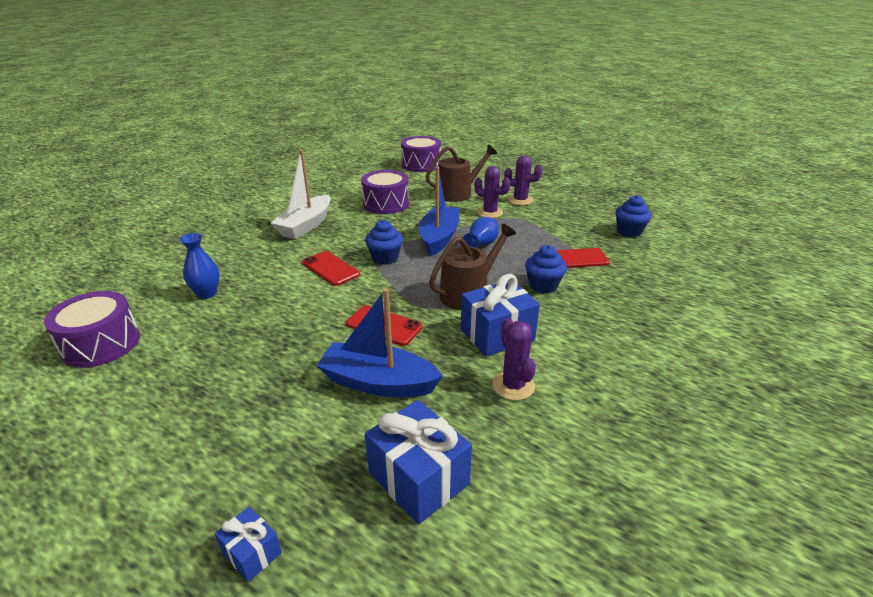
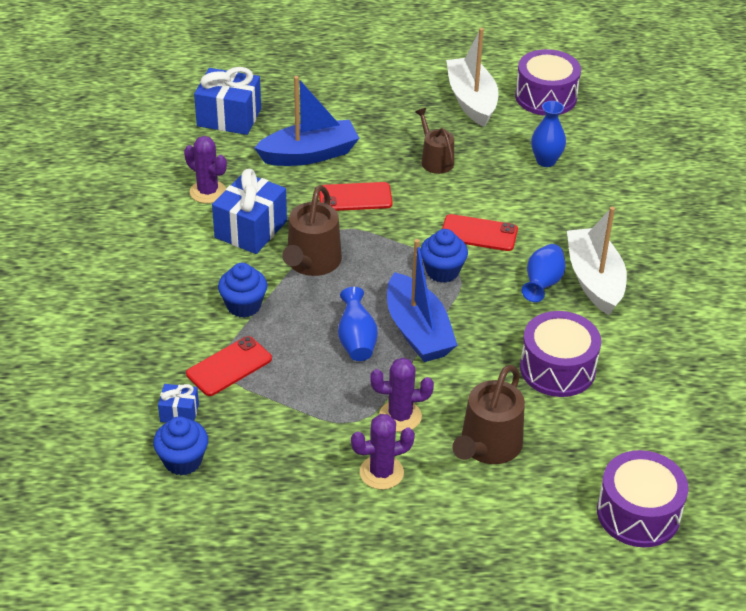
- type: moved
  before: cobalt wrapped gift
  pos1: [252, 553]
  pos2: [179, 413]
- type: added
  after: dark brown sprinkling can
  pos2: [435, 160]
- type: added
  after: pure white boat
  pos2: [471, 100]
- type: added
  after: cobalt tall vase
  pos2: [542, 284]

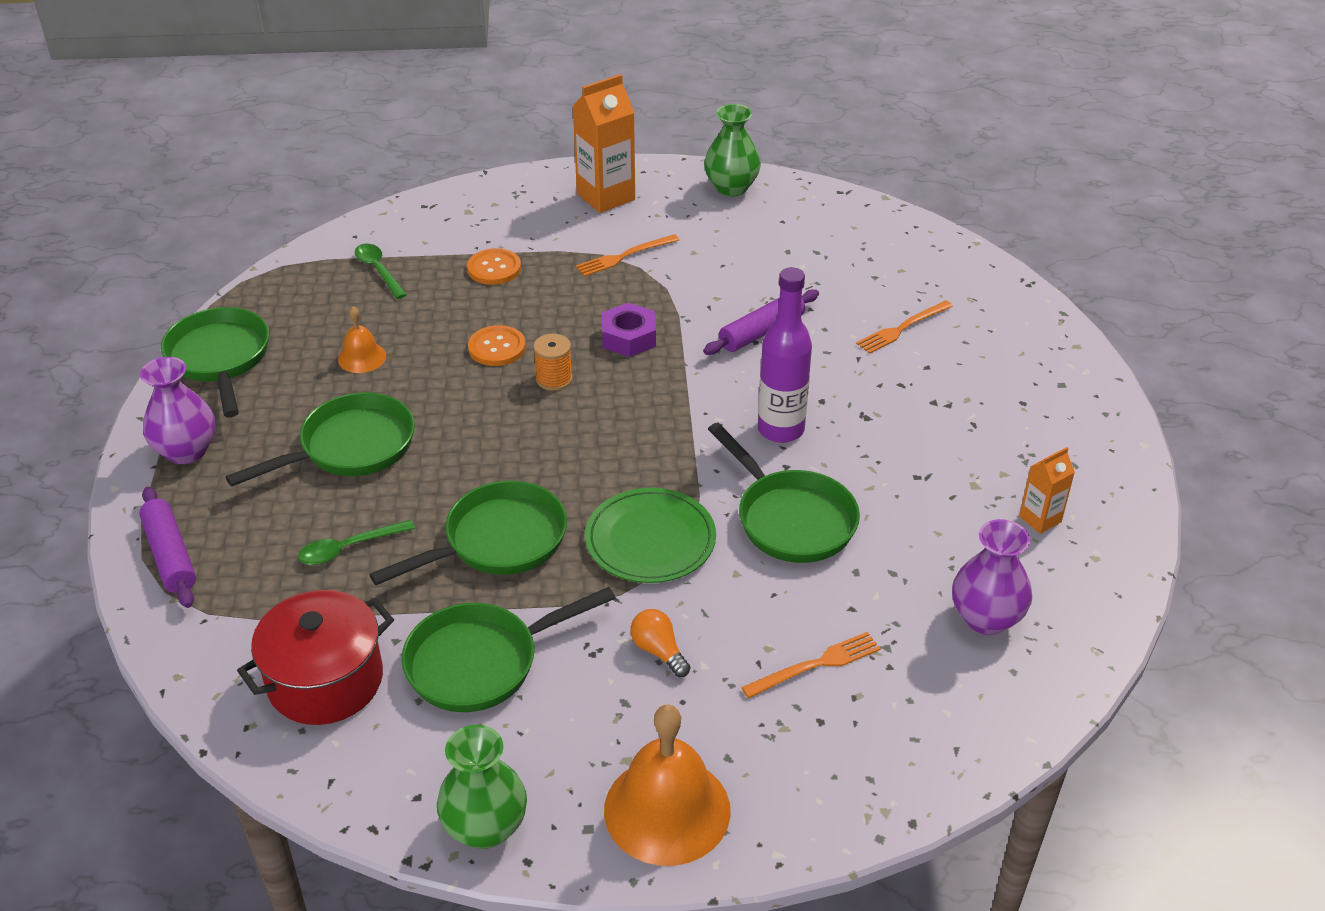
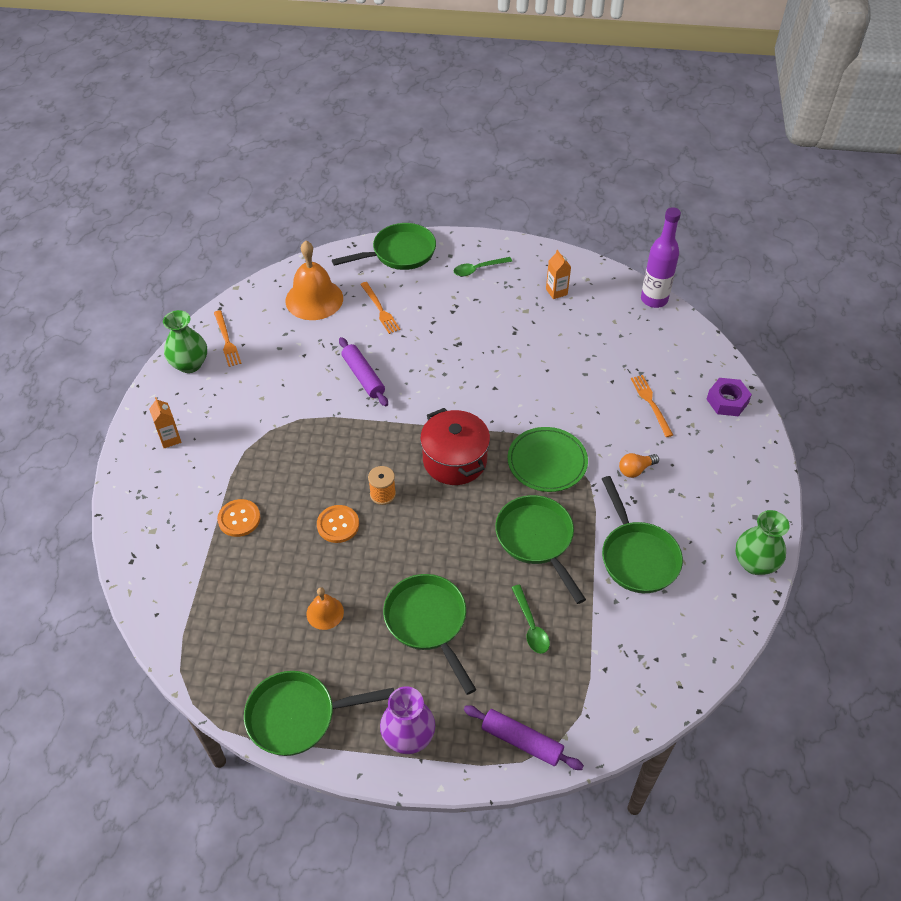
- type: resized
  before: bright orange milk carton
  pos1: [606, 197]
  pos2: [170, 439]
  scale: 0.54
- type: moved
  before: bright orange fork
  pos1: [624, 256]
  pos2: [227, 340]
- type: moved
  before: bright orange bell
  pos1: [667, 810]
  pos2: [314, 299]
- type: moved
  before: emerald skillet
  pos1: [791, 519]
  pos2: [399, 253]
- type: moved
  before: red cooking pot
  pos1: [325, 681]
  pos2: [454, 460]
- type: moved
  before: emerald tablespoon
  pos1: [378, 270]
  pos2: [478, 269]
- type: turned
  before: purple pastry roller
  pos1: [170, 555]
  pos2: [521, 741]
  turn: 45
- type: moved
  before: purple drink bottle
  pos1: [780, 429]
  pos2: [654, 299]
- type: moved
  before: purple nut
  pos1: [629, 337]
  pos2: [727, 401]
- type: removed
  before: purple tall vase
  pos1: [986, 618]

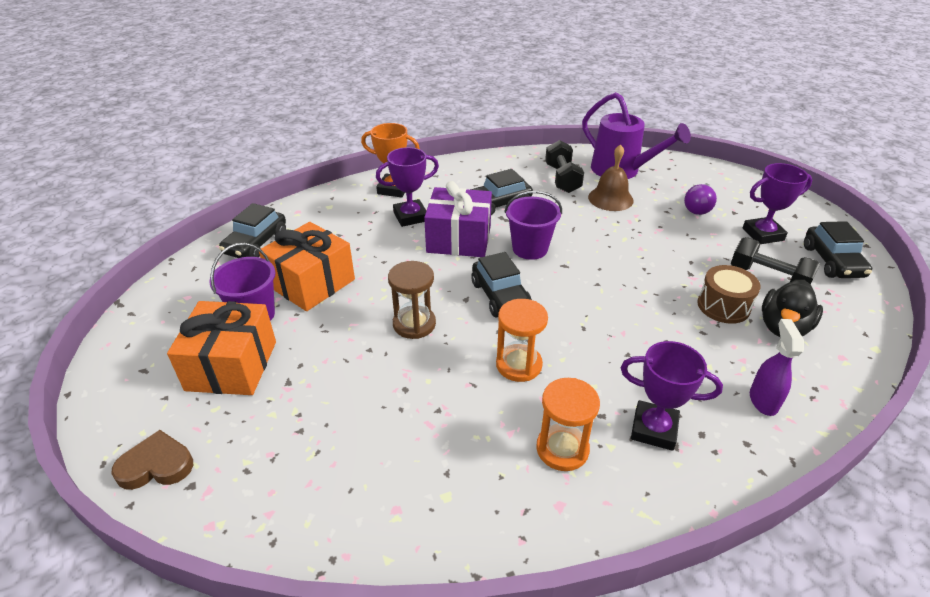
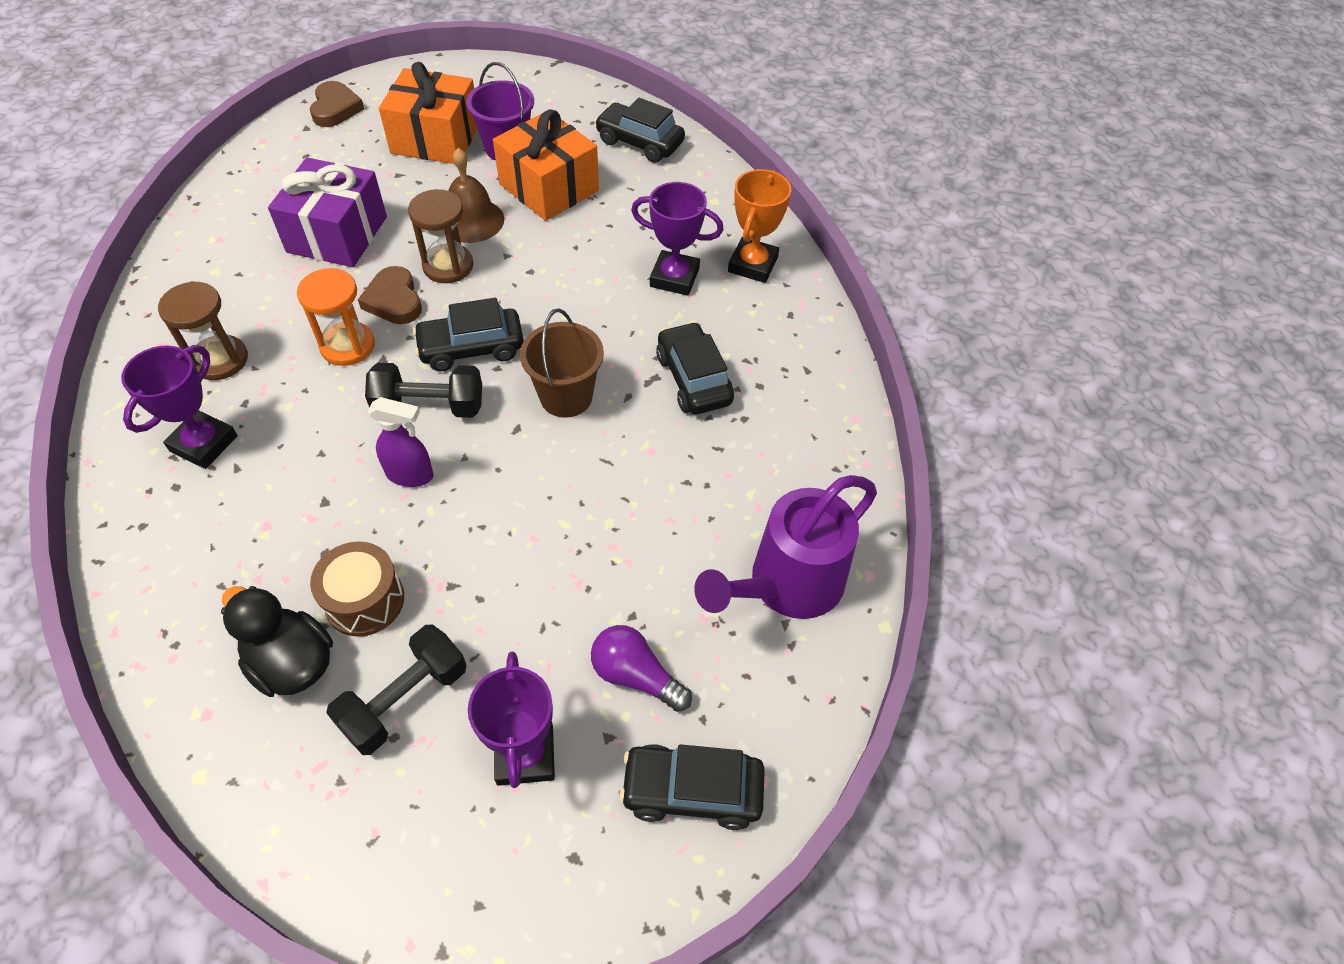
- type: recoloured
  before: bright orange hourglass
  after: dark brown hourglass
  pos1: [562, 449]
  pos2: [220, 360]
- type: moved
  before: purple wrapped gift
  pos1: [459, 239]
  pos2: [337, 234]
- type: added
  after: dark brown heart shape
  pos2: [394, 300]
- type: moved
  before: jet-black hand weight
  pos1: [562, 179]
  pos2: [429, 406]
- type: moved
  before: purple spray cleaner
  pos1: [763, 400]
  pos2: [410, 475]
- type: moved
  before: dark brown bell
  pos1: [610, 198]
  pos2: [471, 220]
- type: recoloured
  before: purple bucket
  after: dark brown bucket
  pos1: [530, 249]
  pos2: [566, 396]
- type: moved
  before: jet-black toy car
  pos1: [832, 261]
  pos2: [692, 790]
- type: turned
  before: purple trophy
  pos1: [410, 216]
  pos2: [674, 278]
  turn: -60

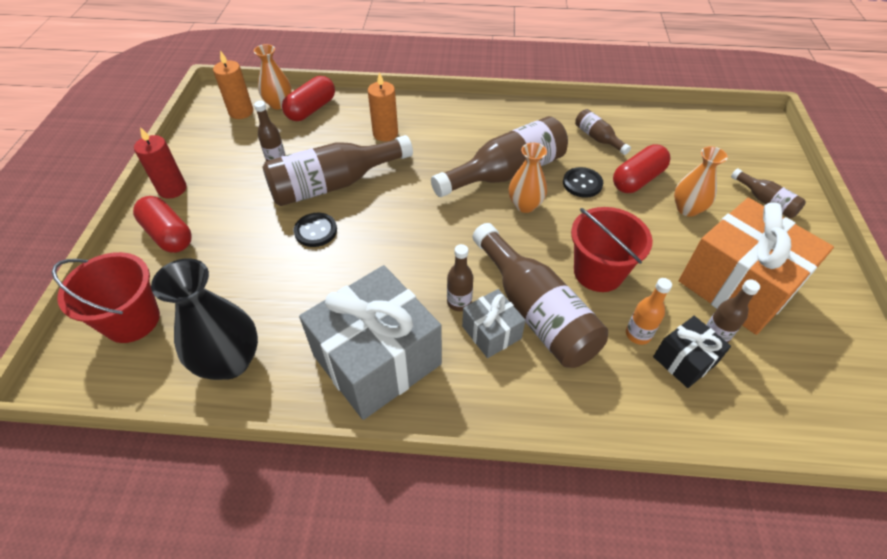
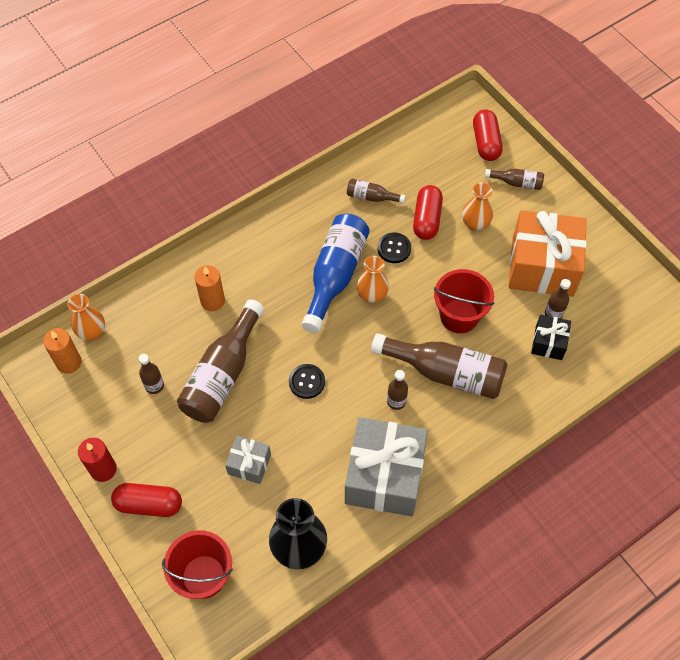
- type: moved
  before: gray wrapped gift
  pos1: [491, 332]
  pos2: [249, 464]
- type: moved
  before: jet-black button
  pos1: [316, 231]
  pos2: [307, 382]
- type: recoloured
  before: dark brown drink bottle
  after: cobalt drink bottle
  pos1: [506, 173]
  pos2: [335, 275]
- type: moved
  before: red capsule
  pos1: [311, 109]
  pos2: [486, 142]
- type: removed
  before: bright orange drink bottle
  pos1: [638, 334]

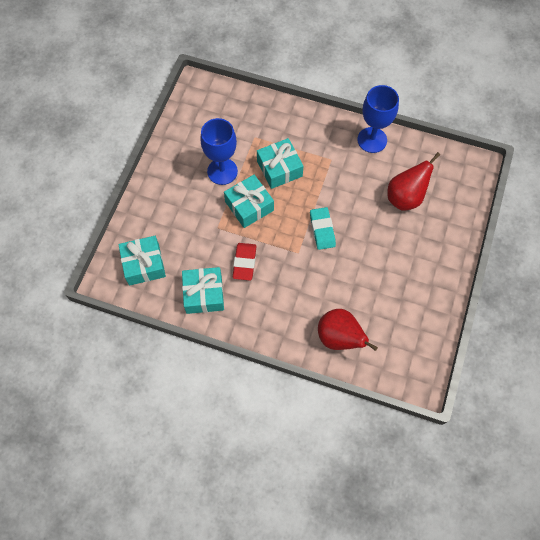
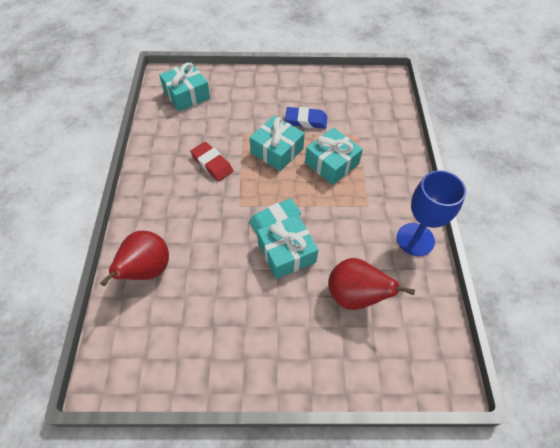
- type: turned
  before: red pencil eraser
  pos1: [244, 263]
  pos2: [212, 164]
  turn: 60
- type: moved
  before: turquoise wrapped gift
  pos1: [204, 294]
  pos2: [286, 252]
- type: replaced
  before: cobalt wine glass
  after: cobalt pencil eraser
  pos1: [222, 171]
  pos2: [306, 120]

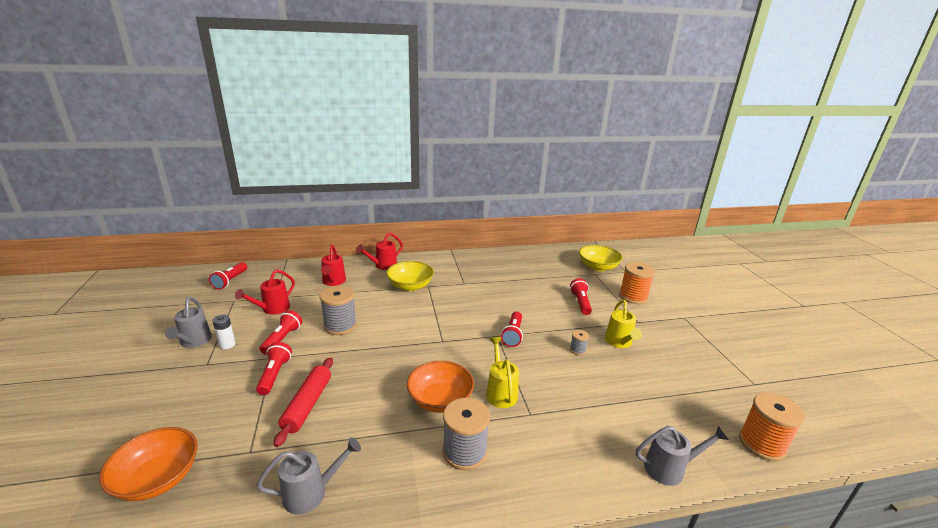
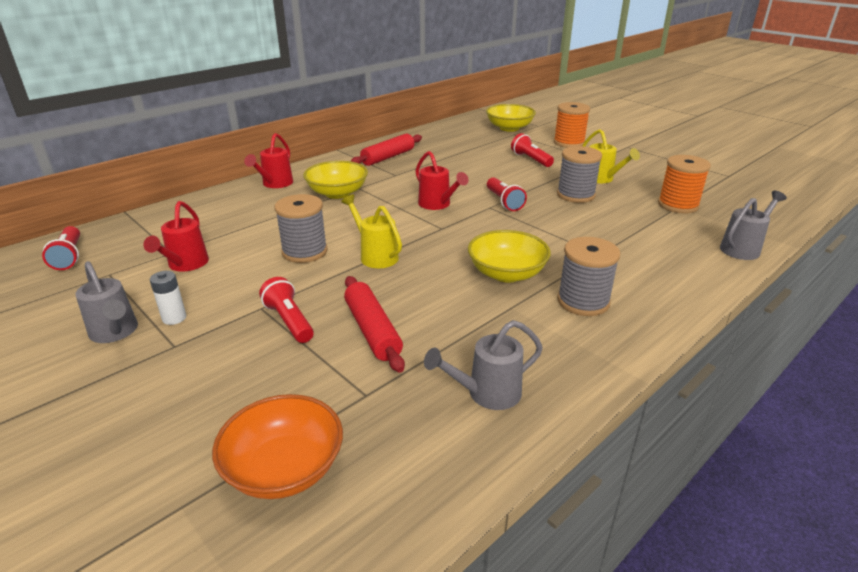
- type: moved
  before: bright yellow sprinkling can
  pos1: [500, 392]
  pos2: [375, 255]
- type: added
  after: red pastry roller
  pos2: [388, 157]
- type: moved
  before: red sprinkling can
  pos1: [333, 282]
  pos2: [437, 205]
- type: turned
  before: gray sprinkling can
  pos1: [311, 493]
  pos2: [486, 393]
  turn: -150
- type: recoloured
  before: bright orange bowl
  after: bright yellow bowl
  pos1: [440, 400]
  pos2: [506, 273]
- type: resized
  before: gray reel of thread
  pos1: [578, 350]
  pos2: [575, 195]
  scale: 2.05
- type: moved
  before: bright orange reel of thread
  pos1: [762, 444]
  pos2: [678, 205]
- type: removed
  before: red flashlight
  pos1: [282, 339]

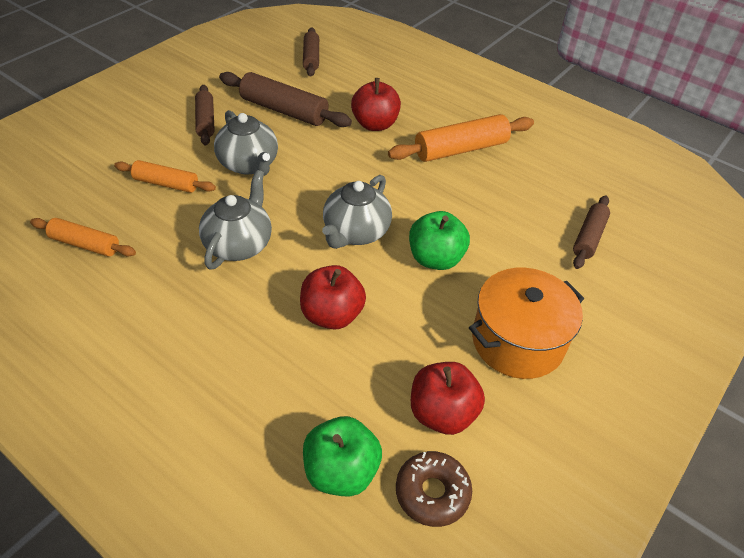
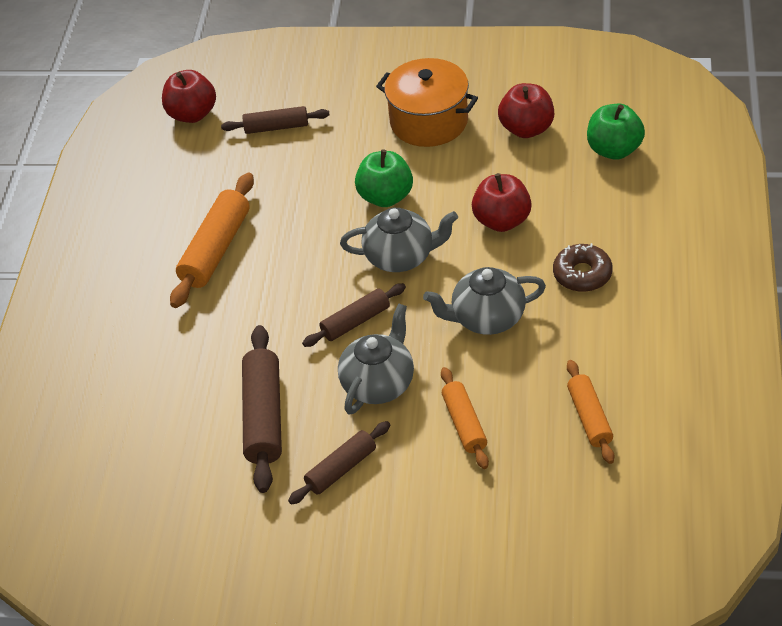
- type: moved
  before: red apple fruit
  pos1: [375, 124]
  pos2: [192, 114]
- type: turned
  before: bright orange pastry roller
  pos1: [461, 149]
  pos2: [216, 249]
  turn: 75
- type: moved
  before: dark brown pastry roller
  pos1: [311, 58]
  pos2: [355, 321]
- type: moved
  before: dark brown doughnut
  pos1: [432, 493]
  pos2: [582, 274]

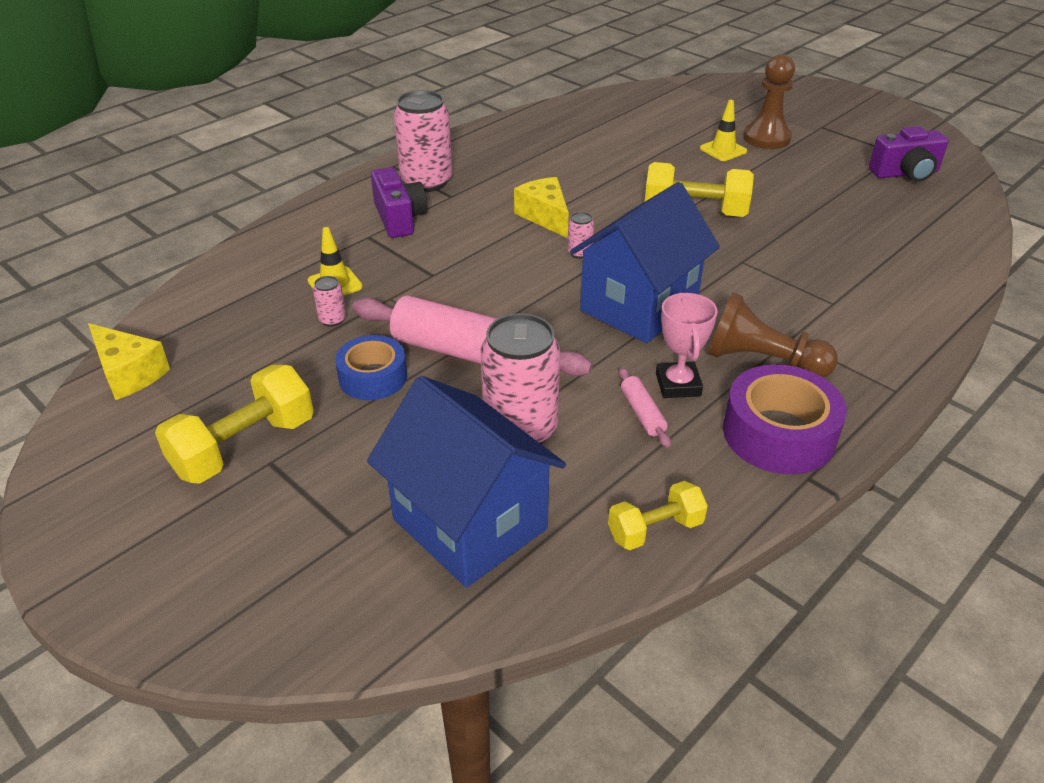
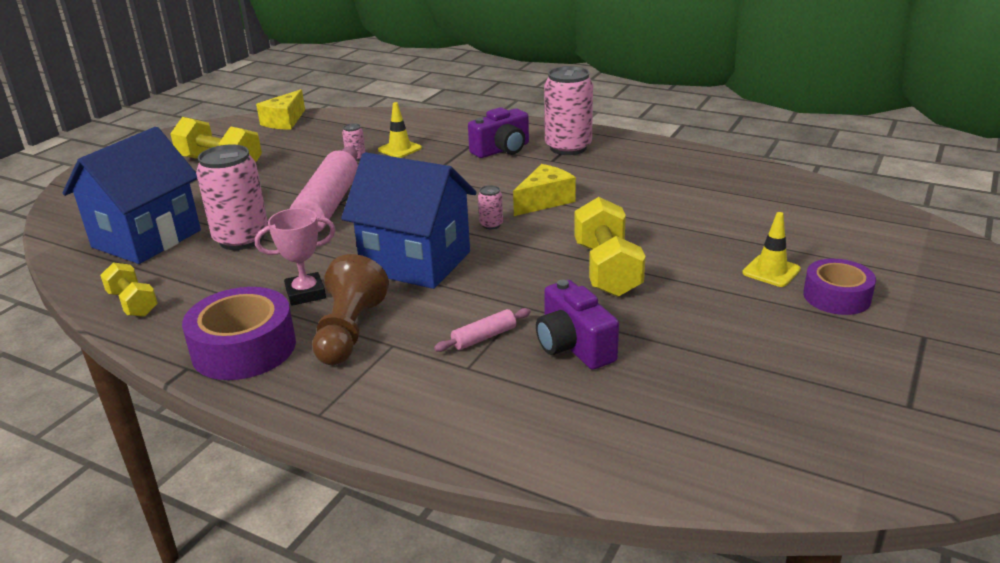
- type: moved
  before: rose-pink pastry roller
  pos1: [642, 413]
  pos2: [484, 337]
- type: moved
  before: purple photo camera
  pos1: [905, 173]
  pos2: [573, 346]
- type: replaced
  before: dark brown pawn
  after: purple tape
  pos1: [766, 138]
  pos2: [836, 297]
- type: removed
  before: cobalt tape
  pos1: [373, 377]

